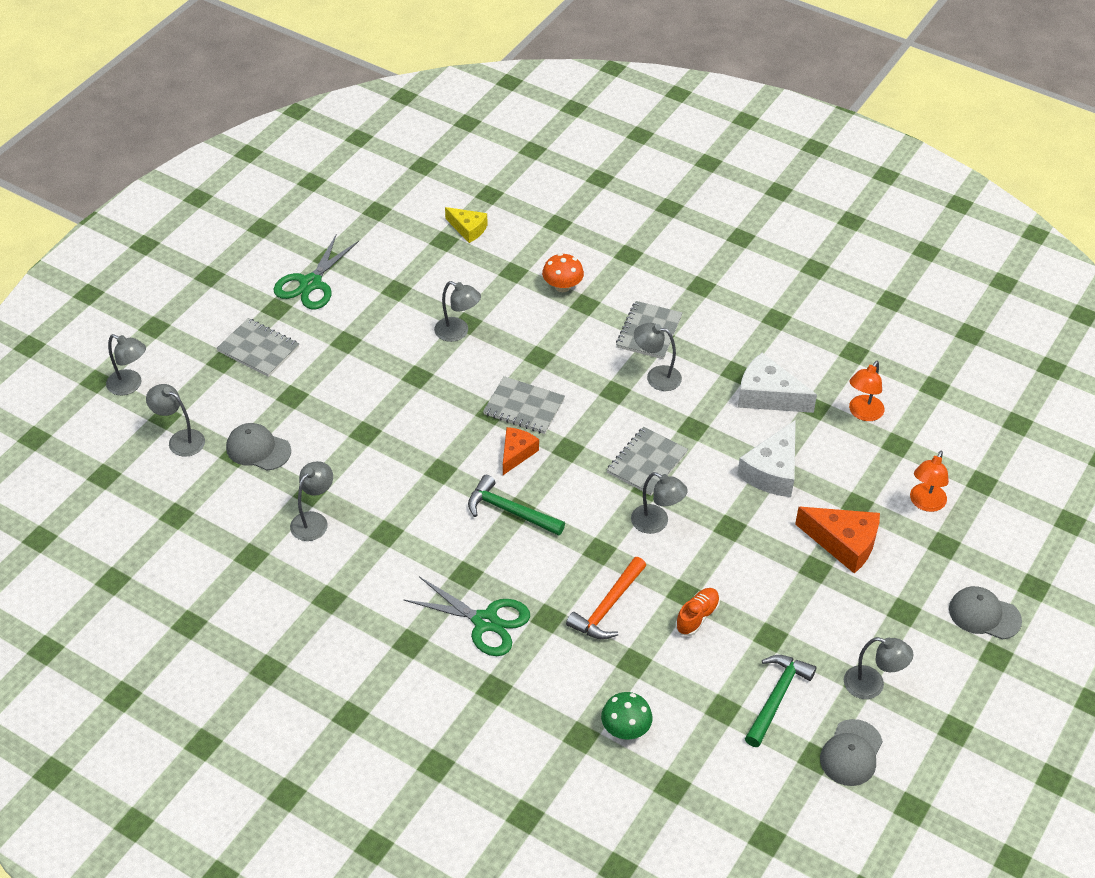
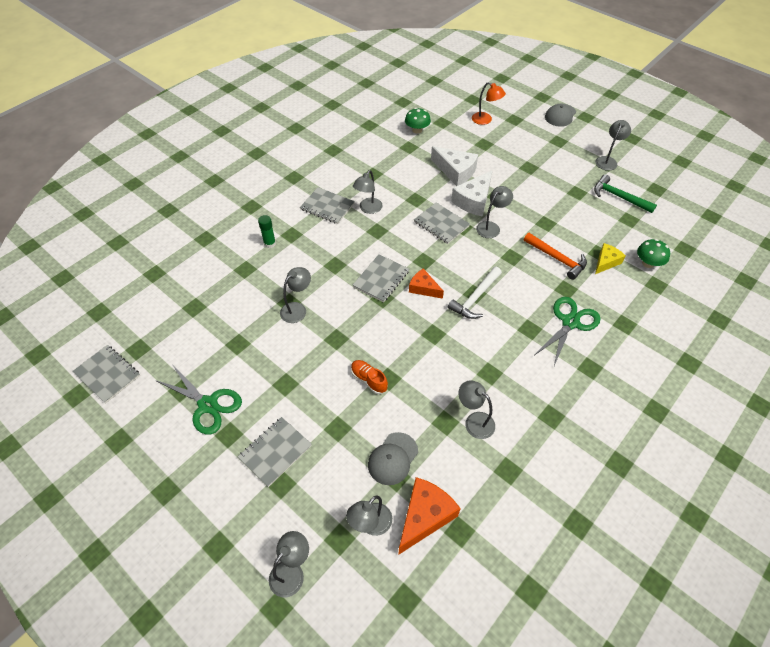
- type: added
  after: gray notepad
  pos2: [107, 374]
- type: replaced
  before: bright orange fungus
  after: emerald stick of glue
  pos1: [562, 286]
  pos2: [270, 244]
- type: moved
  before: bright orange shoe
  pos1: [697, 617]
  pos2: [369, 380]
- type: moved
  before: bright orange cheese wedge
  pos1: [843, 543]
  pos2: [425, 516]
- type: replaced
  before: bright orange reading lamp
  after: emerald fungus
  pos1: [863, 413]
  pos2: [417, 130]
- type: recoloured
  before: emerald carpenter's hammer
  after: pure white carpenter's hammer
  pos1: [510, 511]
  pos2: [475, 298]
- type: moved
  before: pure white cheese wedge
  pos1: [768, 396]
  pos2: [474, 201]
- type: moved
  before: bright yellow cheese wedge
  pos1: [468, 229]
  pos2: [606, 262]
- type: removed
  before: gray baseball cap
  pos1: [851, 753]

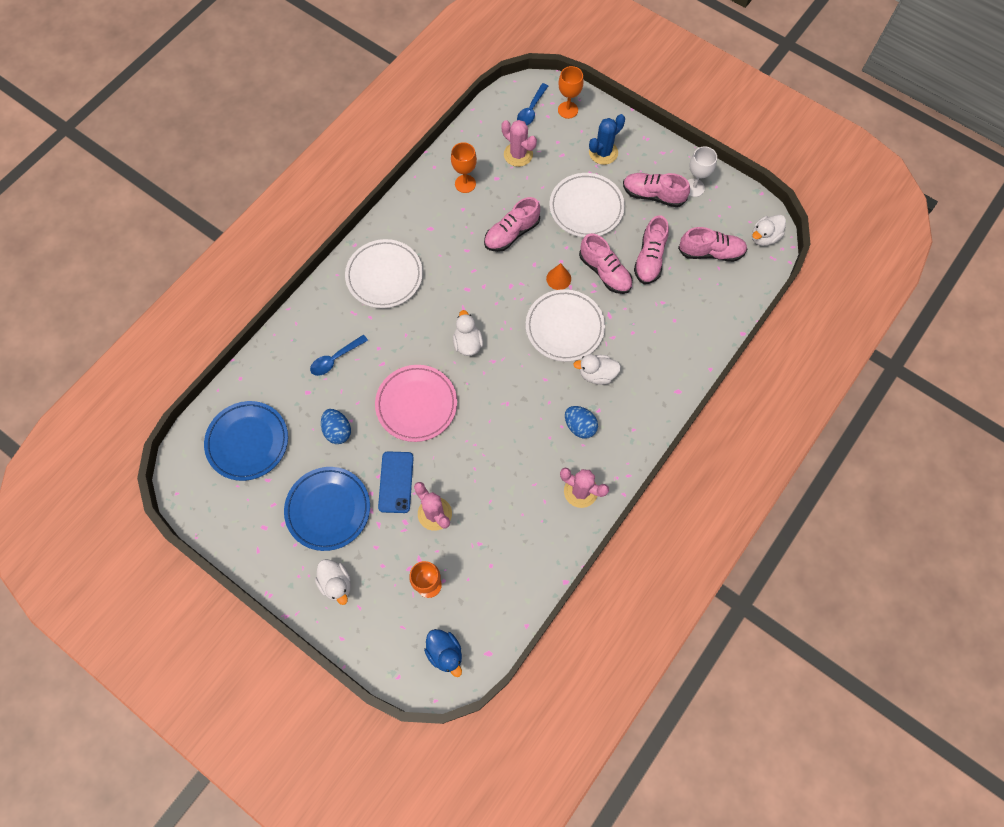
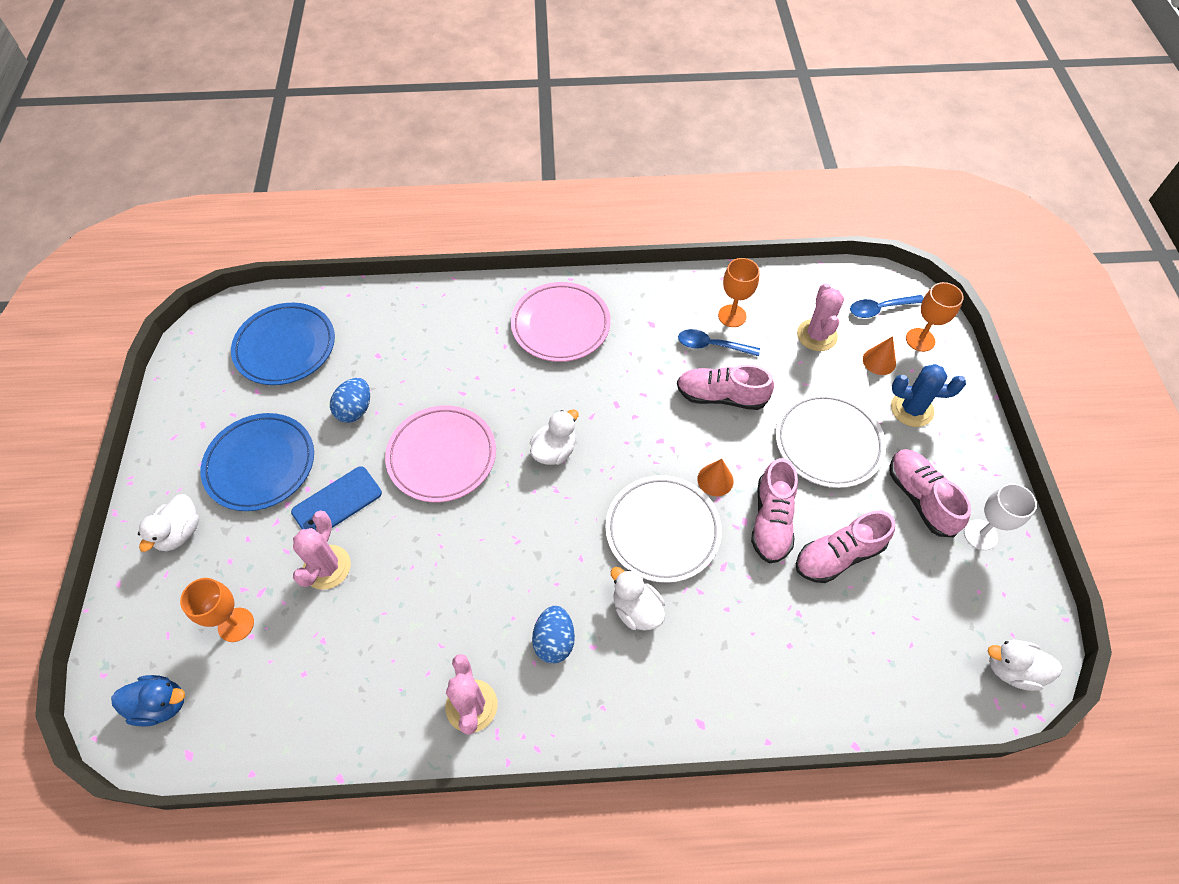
- type: turned
  before: cobalt rubber duck
  pos1: [445, 653]
  pos2: [161, 704]
  turn: -105
- type: recoloured
  before: pure white dinner plate
  after: rose-pink dinner plate
  pos1: [384, 276]
  pos2: [560, 325]
- type: moved
  before: cobalt tablespoon
  pos1: [335, 359]
  pos2: [711, 346]
- type: added
  after: bright orange cone
  pos2: [879, 361]
- type: removed
  before: rose-pink shoe
  pos1: [710, 252]

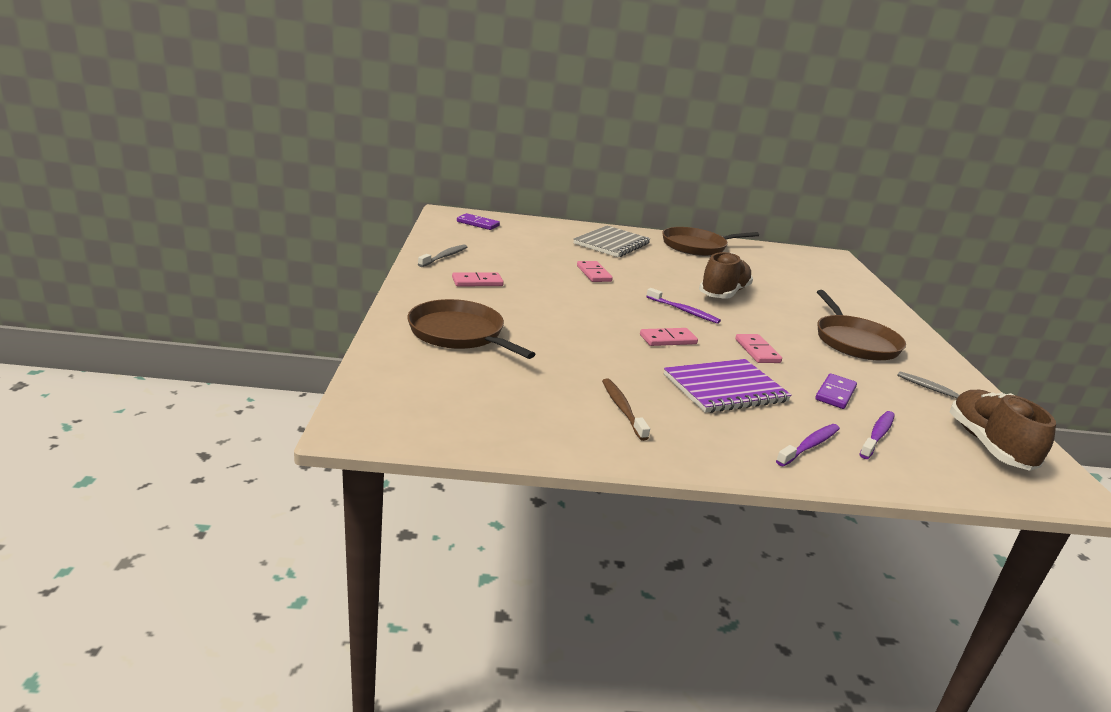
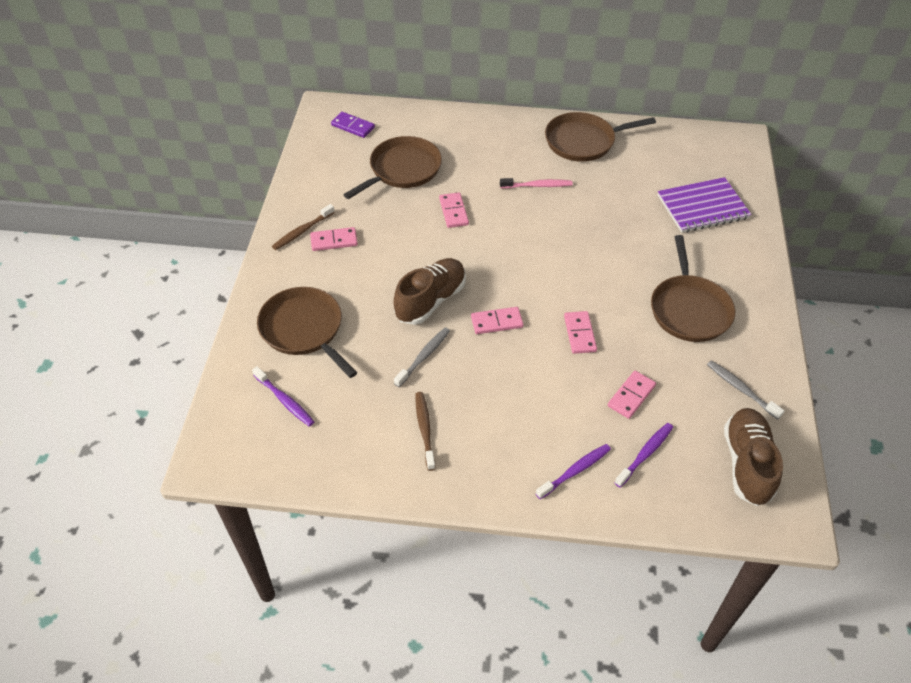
- type: moved
  before: purple toothbrush
  pos1: [683, 311]
  pos2: [285, 400]
- type: added
  after: dark brown toothbrush
  pos2: [302, 231]
- type: added
  after: dark brown skillet
  pos2: [402, 170]
- type: moved
  before: dark brown shoe
  pos1: [723, 293]
  pos2: [431, 300]
- type: moved
  before: gray toothbrush
  pos1: [444, 257]
  pos2: [424, 356]
- type: added
  after: rose-pink toothbrush
  pos2: [537, 186]
- type: recoloured
  before: purple domino tile
  after: rose-pink domino tile
  pos1: [835, 393]
  pos2: [631, 396]
- type: moved
  before: purple notepad
  pos1: [725, 388]
  pos2: [702, 207]
- type: removed
  before: gray notepad
  pos1: [612, 244]

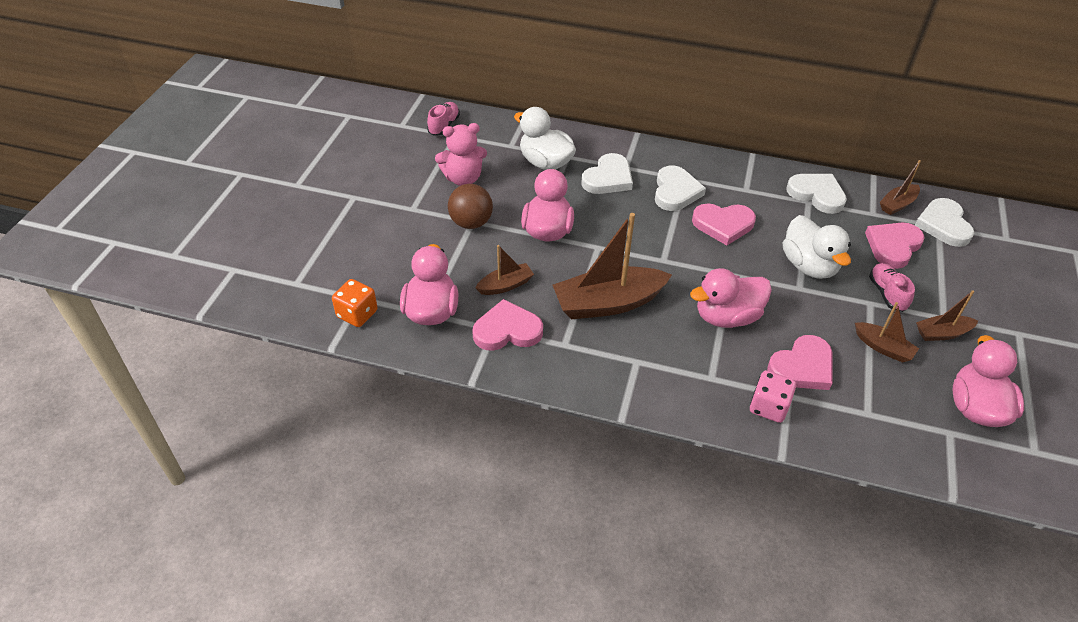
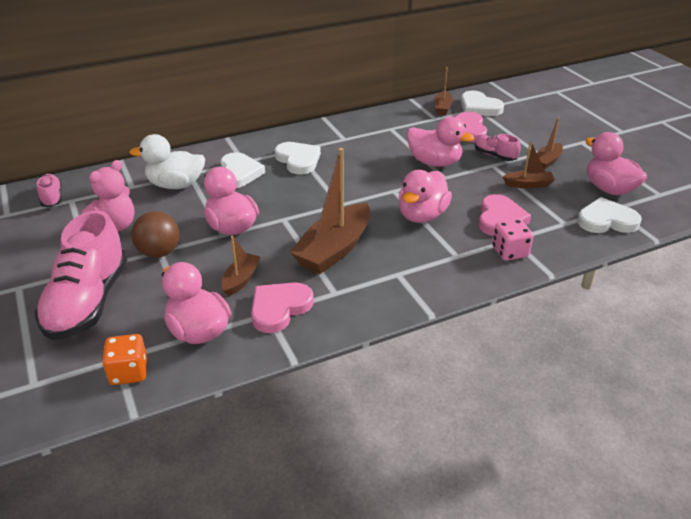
- type: added
  after: rose-pink shoe
  pos2: [88, 302]
- type: recoloured
  before: pure white rubber duck
  after: rose-pink rubber duck
  pos1: [809, 266]
  pos2: [434, 162]
- type: moved
  before: pure white heart shape
  pos1: [817, 194]
  pos2: [606, 220]
- type: removed
  before: rose-pink heart shape
  pos1: [723, 225]

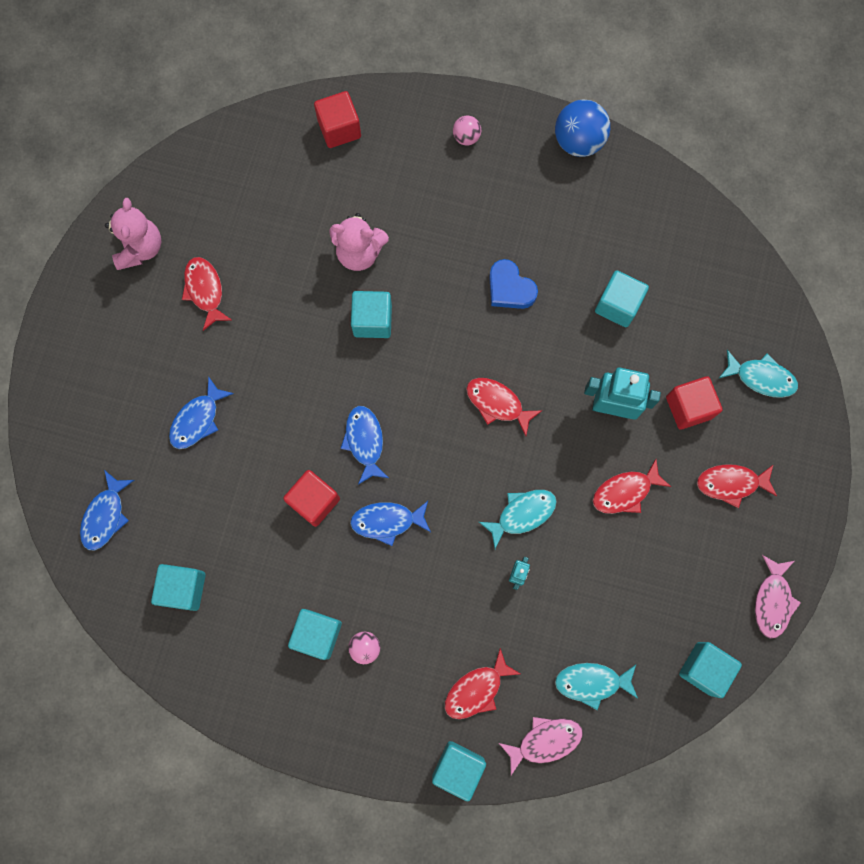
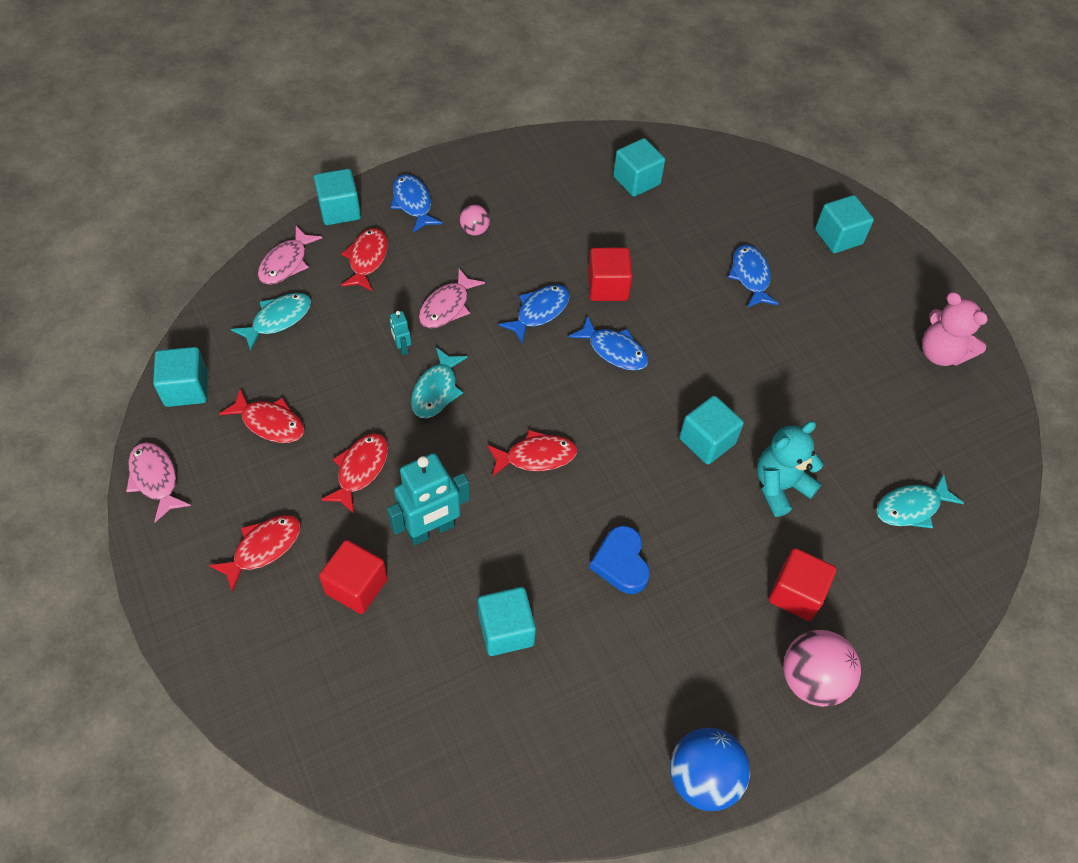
- type: moved
  before: red fish
  pos1: [205, 291]
  pos2: [270, 423]
- type: moved
  before: cobalt fish
  pos1: [105, 516]
  pos2: [413, 203]
- type: added
  after: rose-pink fish
  pos2: [447, 306]
- type: turned
  before: cobalt heart shape
  pos1: [510, 288]
  pos2: [621, 563]
  turn: -105
- type: recoloured
  before: rose-pink stuffed bear
  after: turquoise stuffed bear
  pos1: [359, 253]
  pos2: [780, 486]
- type: moved
  before: red cube
  pos1: [339, 129]
  pos2: [796, 593]
- type: resized
  before: rose-pink ball
  pos1: [466, 137]
  pos2: [811, 679]
  scale: 1.89
- type: moved
  before: turquoise cube
  pos1: [317, 634]
  pos2: [838, 237]
- type: moved
  before: turquoise fish
  pos1: [761, 378]
  pos2: [911, 507]

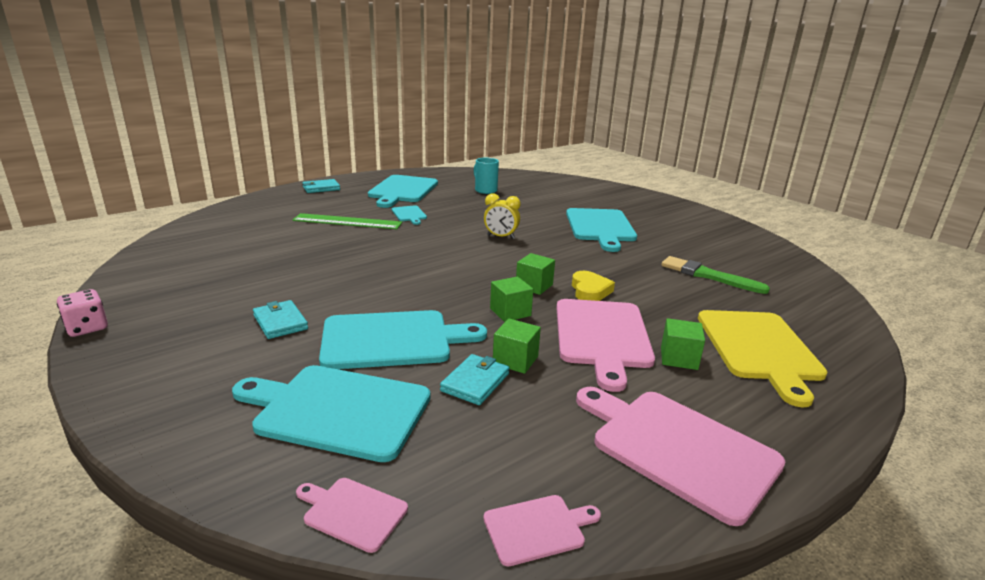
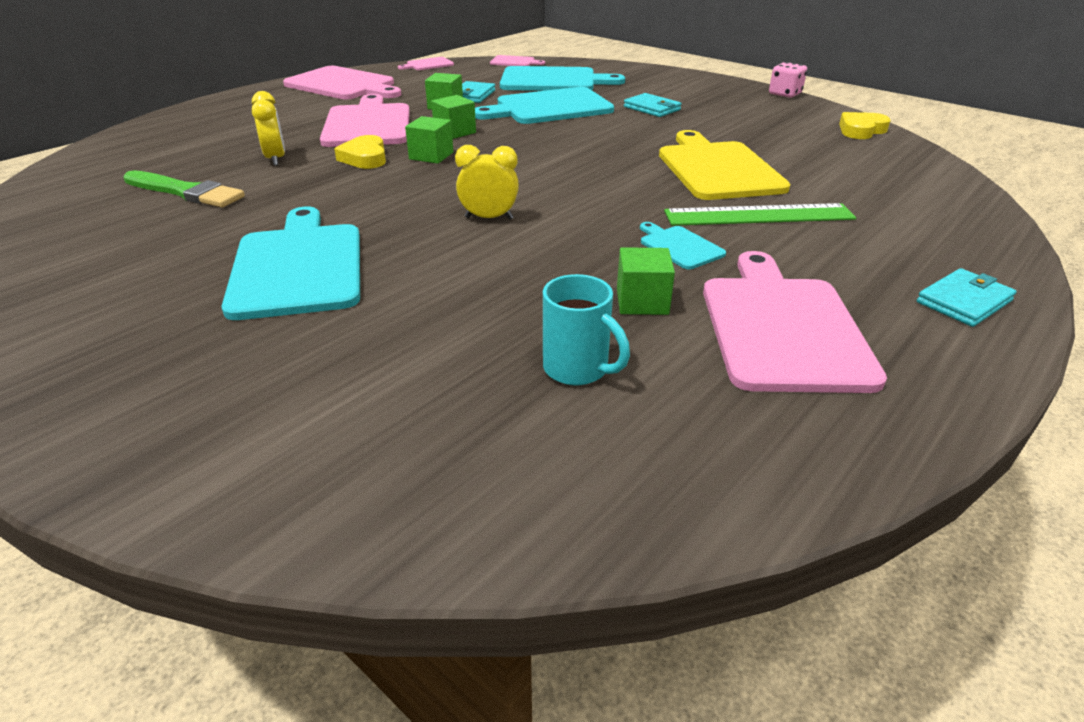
- type: added
  after: bright yellow bedside clock
  pos2: [276, 159]
- type: moved
  before: emerald cube
  pos1: [679, 358]
  pos2: [642, 302]
- type: moved
  before: bright yellow chopping board
  pos1: [759, 348]
  pos2: [717, 169]
- type: recoloured
  before: turquoise chopping board
  after: rose-pink chopping board
  pos1: [402, 190]
  pos2: [782, 327]
- type: added
  after: bright yellow heart shape
  pos2: [861, 130]

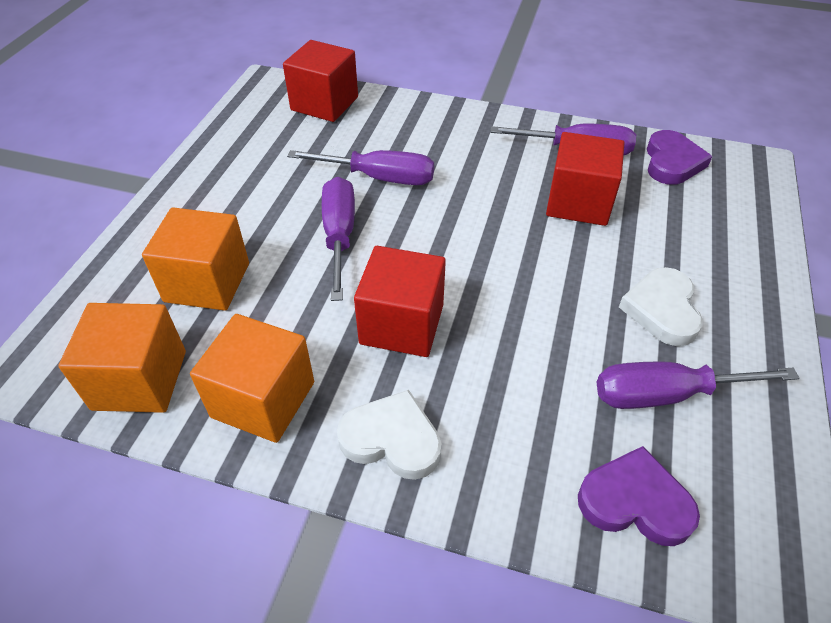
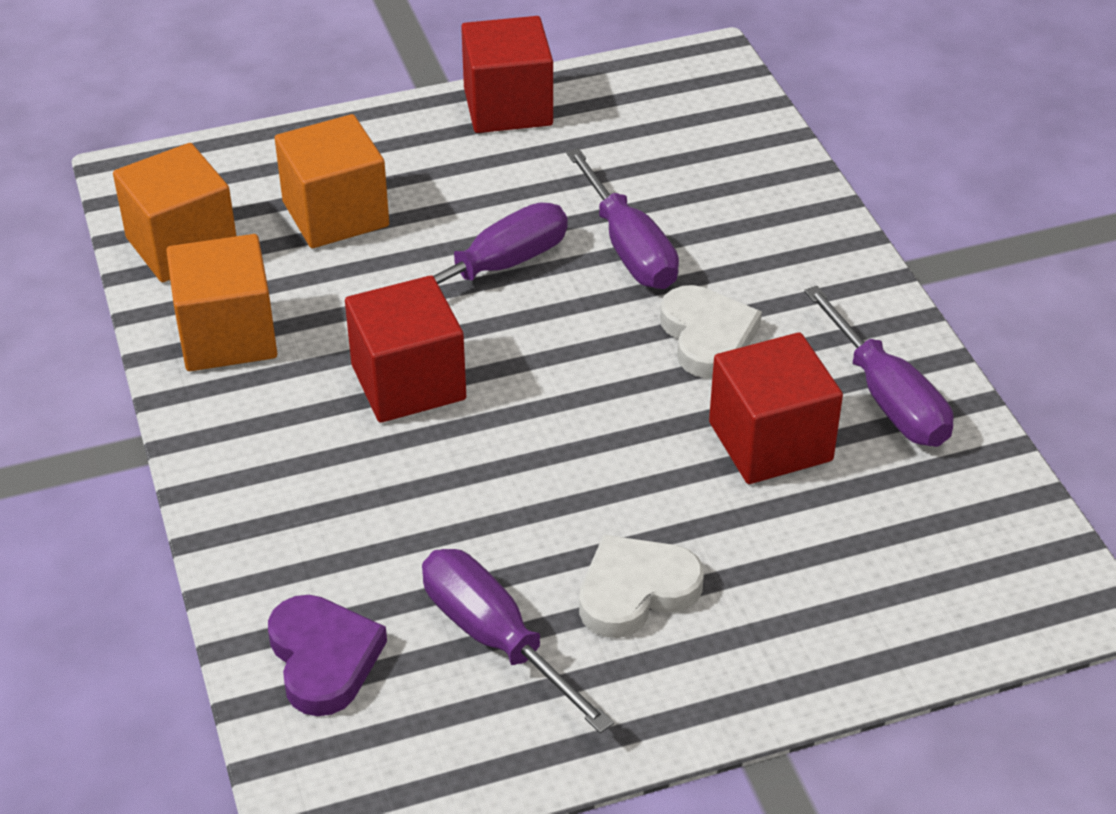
- type: moved
  before: red cube
  pos1: [324, 104]
  pos2: [508, 107]
- type: moved
  before: pure white heart shape
  pos1: [392, 439]
  pos2: [707, 337]
- type: removed
  before: purple heart shape
  pos1: [672, 162]

